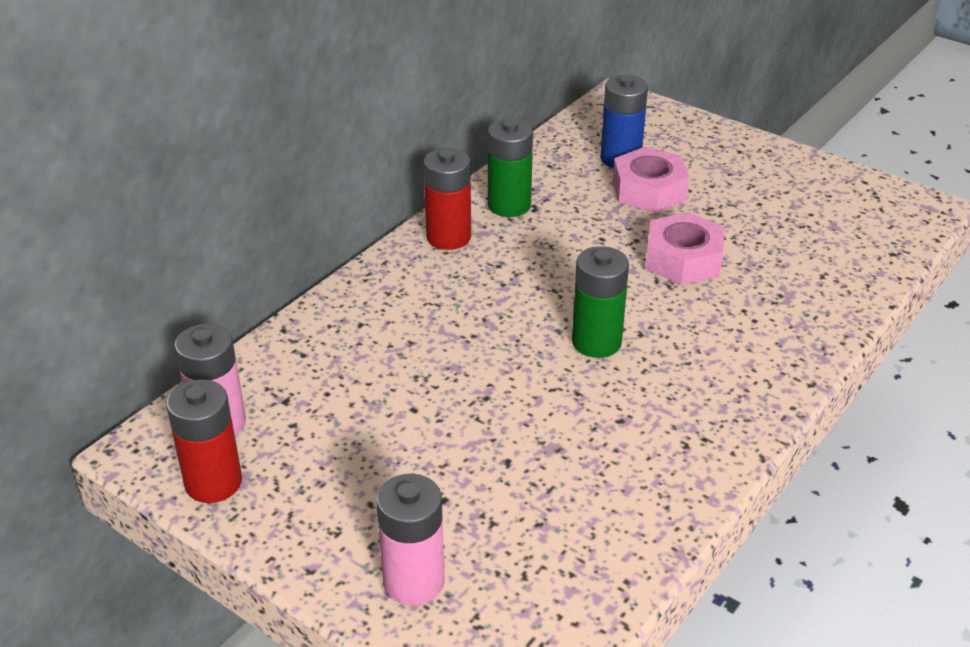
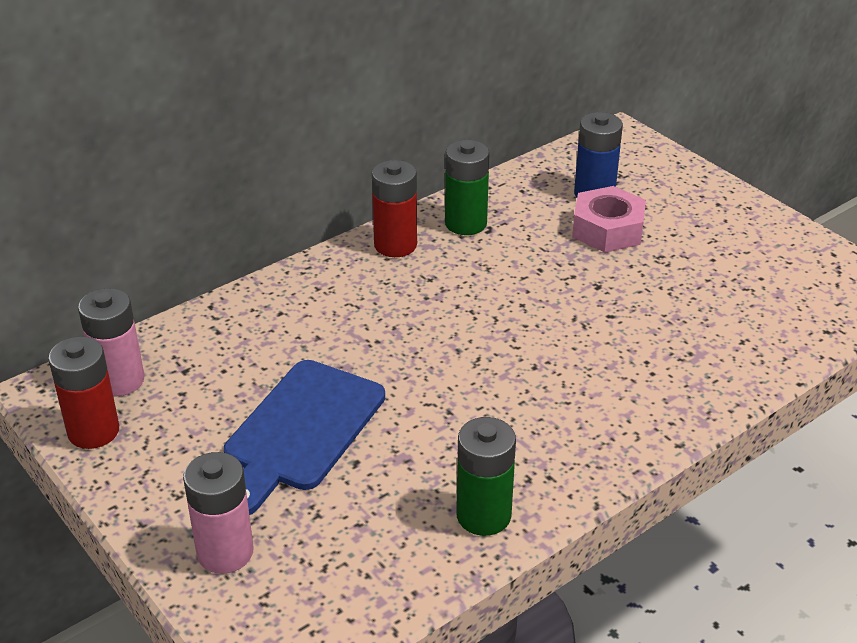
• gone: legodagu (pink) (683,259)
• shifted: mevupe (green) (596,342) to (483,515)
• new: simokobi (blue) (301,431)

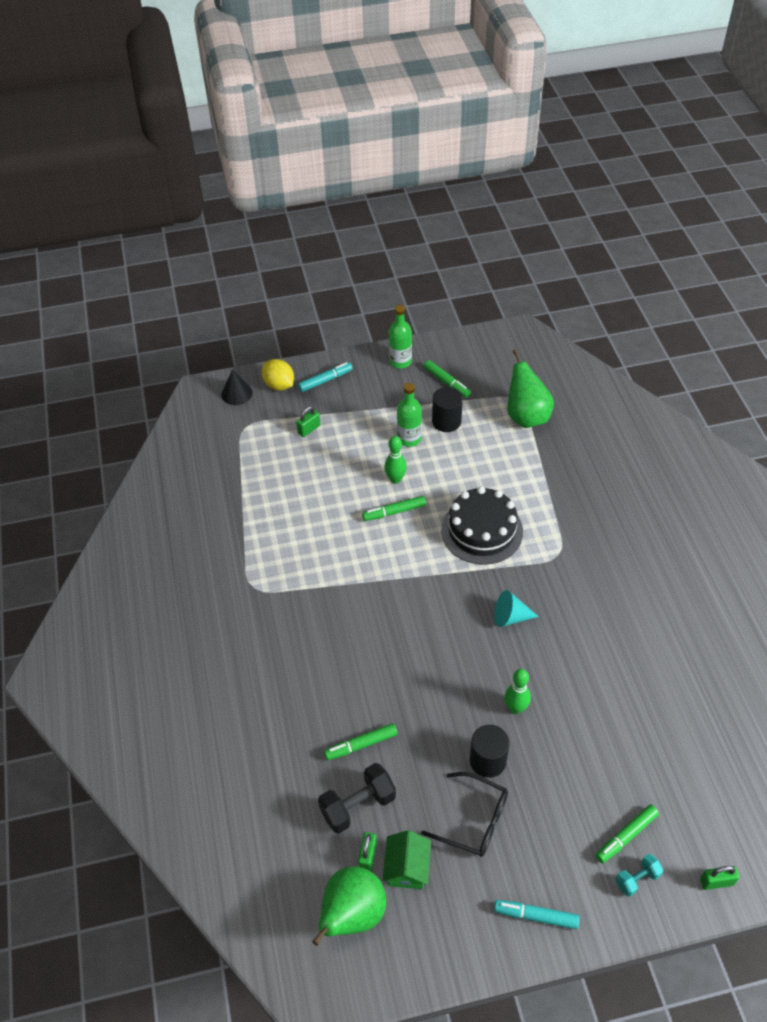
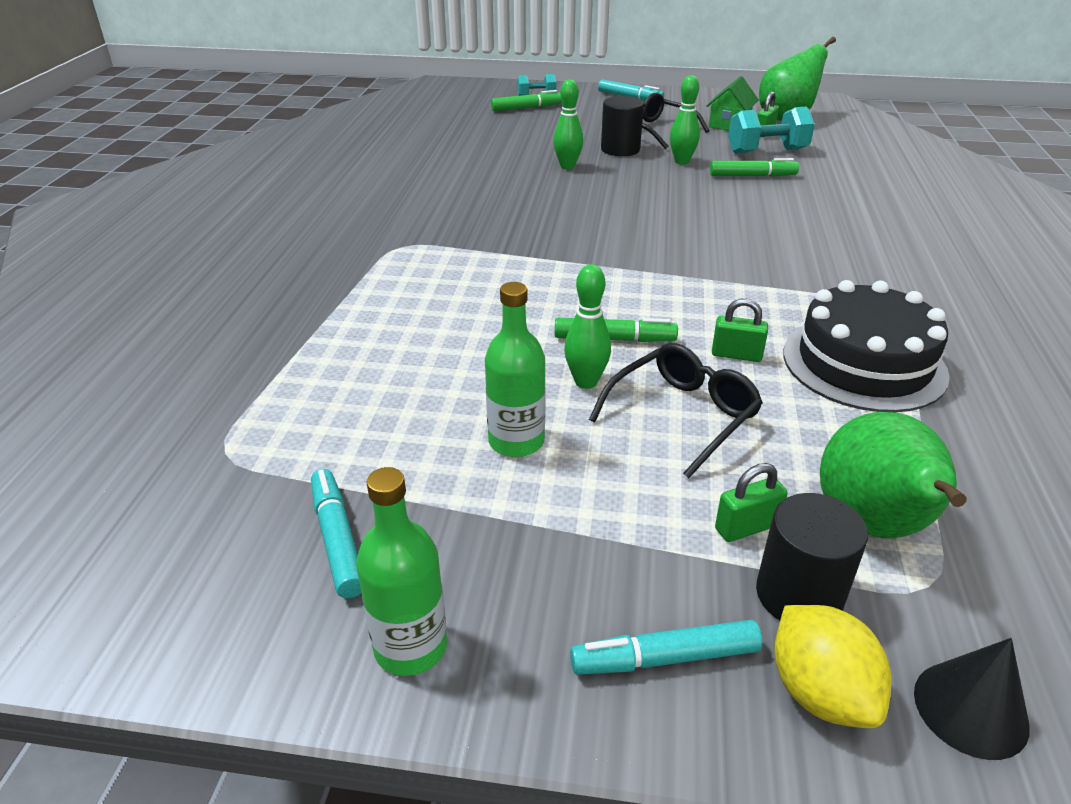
• shifted: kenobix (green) (526,417) to (874,527)
• repainted: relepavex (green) (447,382) to relepavex (turquoise) (337,539)
• shifted: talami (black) (446,421) to (799,595)
• shifted: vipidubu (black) (482,531) to (864,363)
• gone: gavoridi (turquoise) (510,617)
• repainted: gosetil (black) (358,806) to gosetil (turquoise) (766,151)
• shifted: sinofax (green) (716,882) to (736,355)
• new: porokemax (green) (681,161)
• new: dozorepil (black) (682,415)

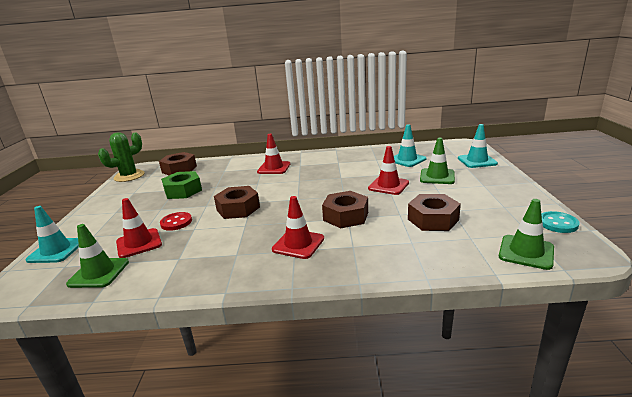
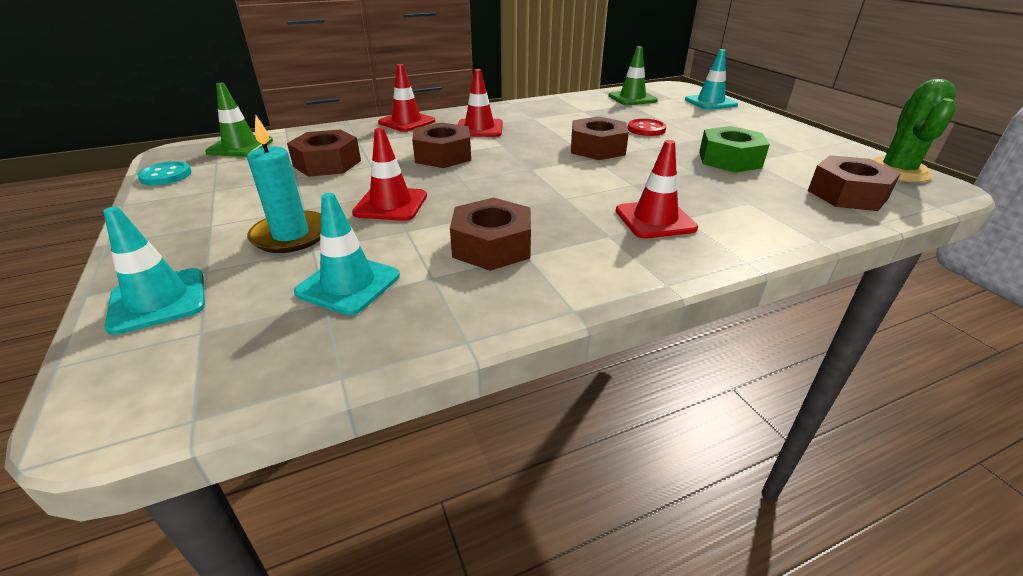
• swapped: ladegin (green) (437,176) to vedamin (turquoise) (291,235)
• shifted: ladegin (red) (139,243) to (407,122)
• new: legodagu (brown) (492,246)

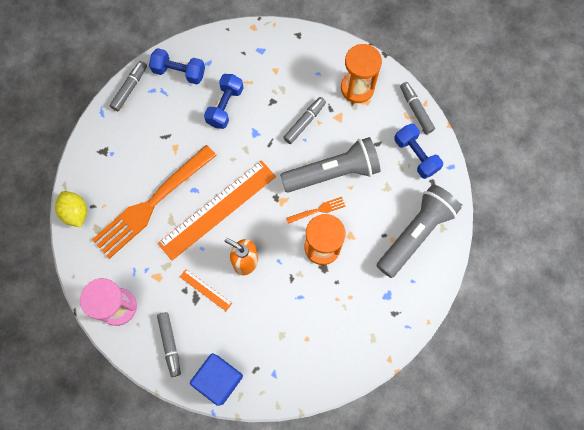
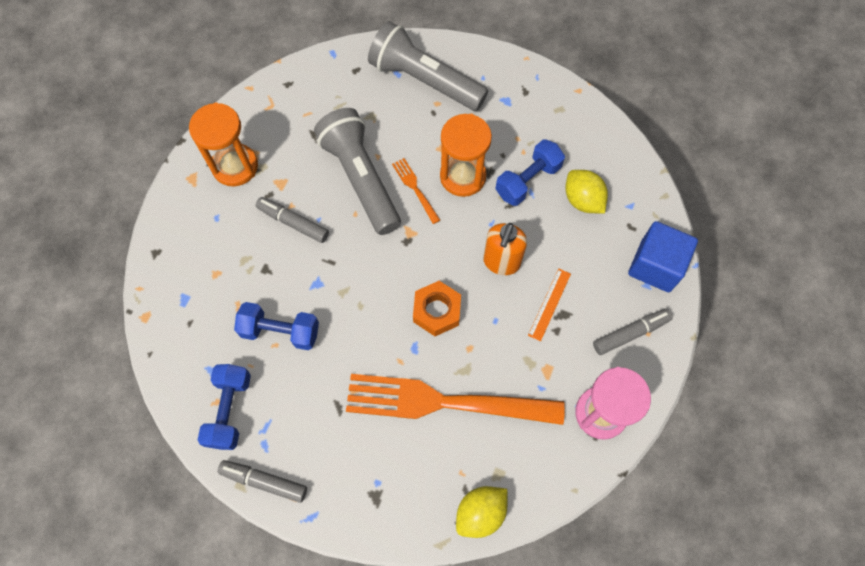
• gone: relepavex (grey) (416,110)
• shifted: gosetil (blue) (416,155) to (528,180)
• rotated: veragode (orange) (152,203) = (445,402) 150 degrees clockwise
• swapped: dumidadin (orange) (217,209) to legodagu (orange) (437,311)
• new: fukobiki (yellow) (582,200)

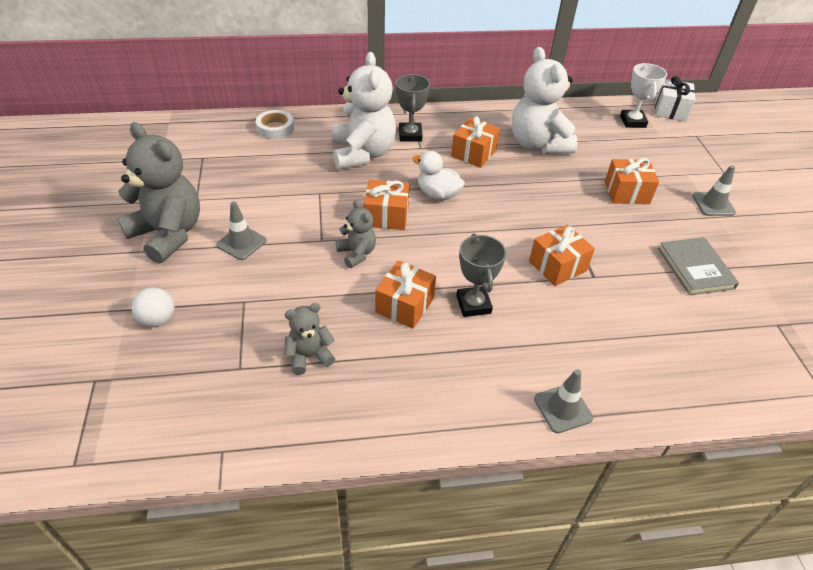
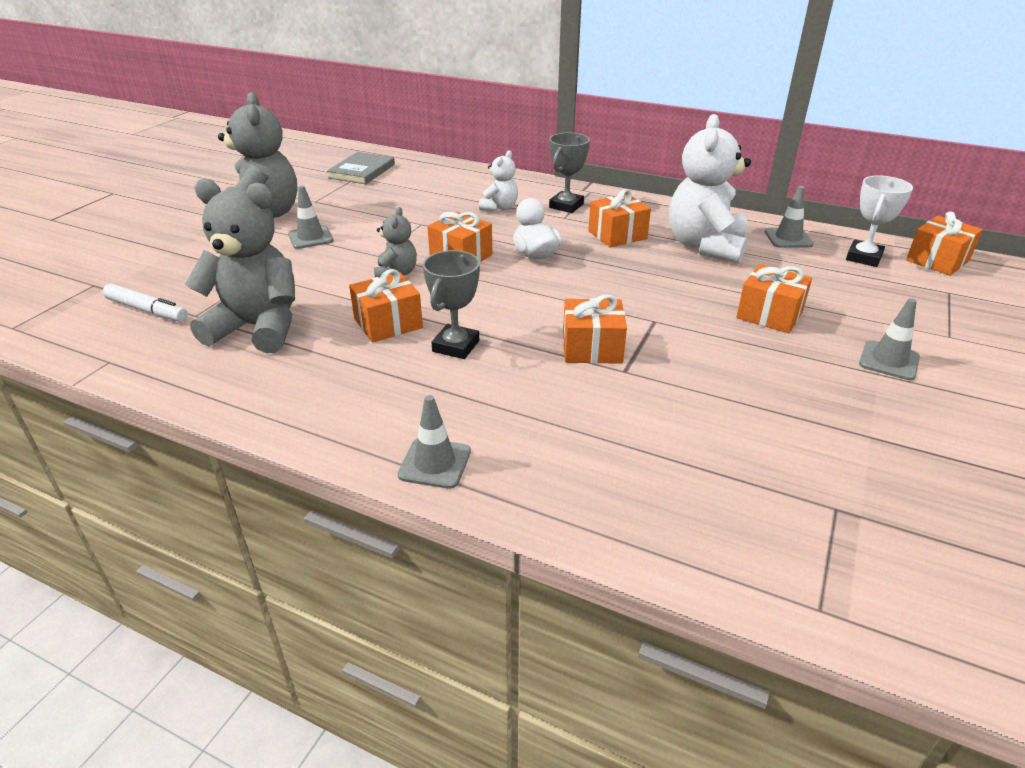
• scaled: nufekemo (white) (363,154) = (499,208) x0.50
• repainted: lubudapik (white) (670,110) to lubudapik (orange) (937,260)
• gone: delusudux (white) (275,128)
• shifted: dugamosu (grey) (695,268) to (362,171)
• gone: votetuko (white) (158,319)
• scaled: nufekemo (grey) (309,356) = (258,328) x1.98
• new: ladegin (grey) (788,238)
• new: relepavex (white) (147,310)

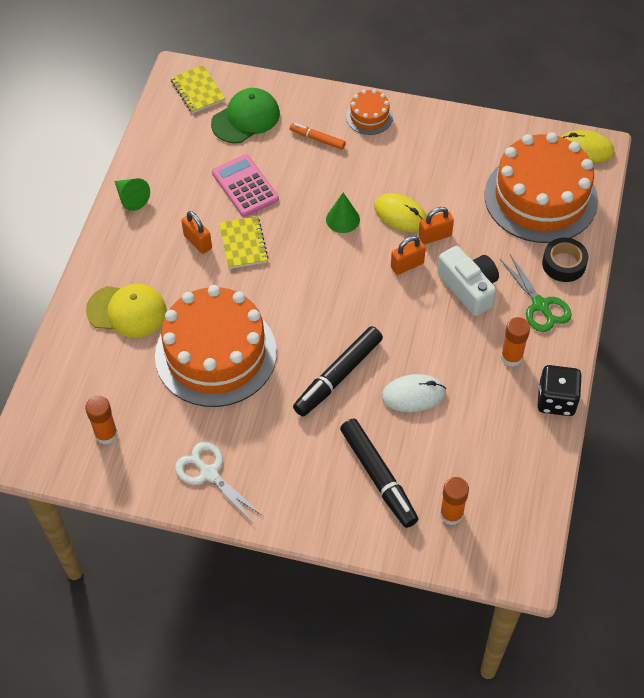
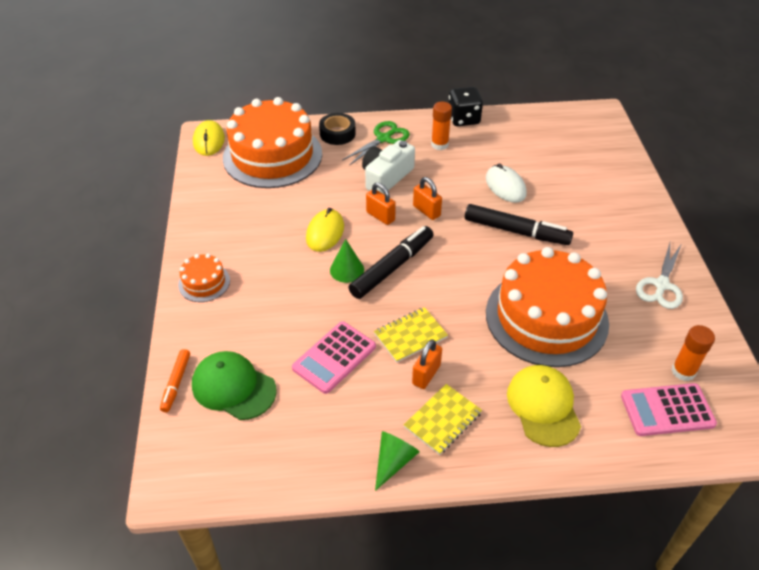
• shifted: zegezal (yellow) (198,90) to (442,420)
• shifted: relepavex (orange) (317,139) to (176,383)
• shifted: sinofax (orange) (435,236) to (426,211)
• shifted: relepavex (black) (378,477) to (392,267)
• gone: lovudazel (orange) (451,514)
• new: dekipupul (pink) (667,410)

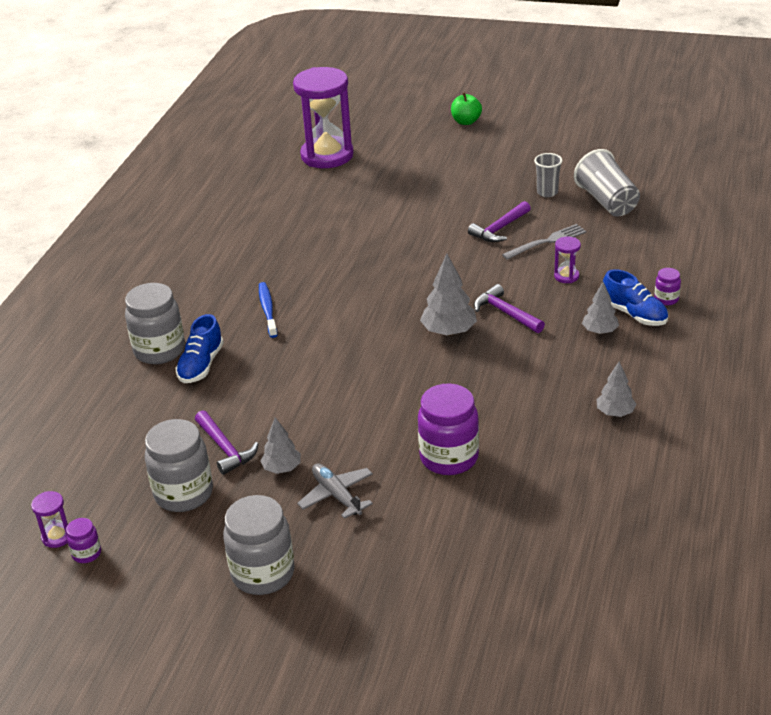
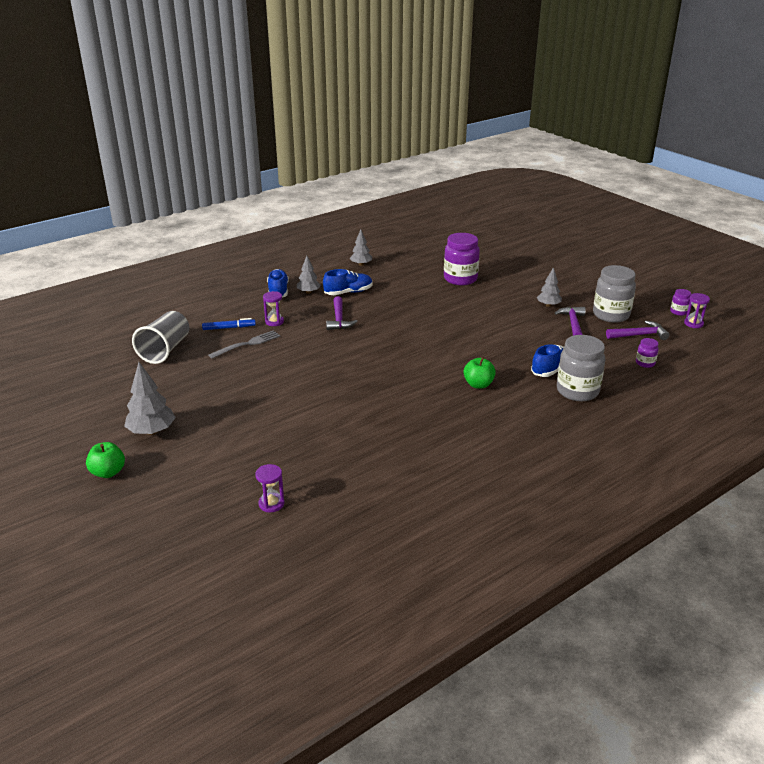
• scaled: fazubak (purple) (327,155) = (271,504) x0.40
• gone: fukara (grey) (547,192)
• shifted: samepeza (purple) (499,229) to (639,335)
• rotated: veragode (grey) (547,242) = (247,344) 135 degrees clockwise
• shifted: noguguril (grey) (449,331) to (152,431)
• shifted: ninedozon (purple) (666,299) to (645,363)
• swapped: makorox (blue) (267,310) to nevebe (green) (478,384)
• gone: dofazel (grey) (337,495)
• gone: ninedozon (grey) (263,573)
• new: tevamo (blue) (348,292)
• new: relepavex (blue) (229,328)

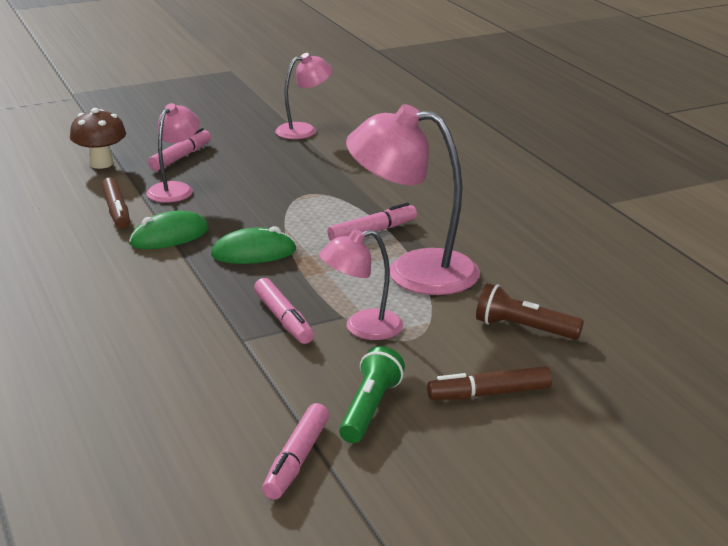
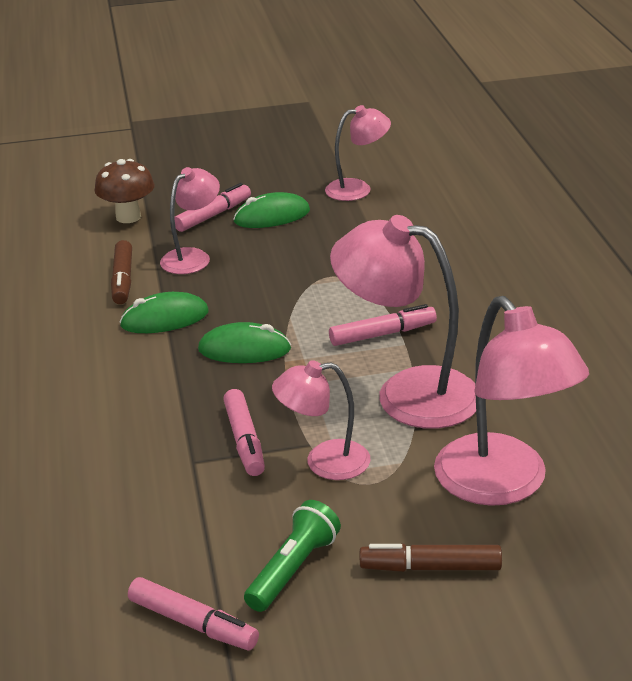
• swapped: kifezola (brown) (523,328) to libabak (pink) (503,485)
• rotated: relepavex (pink) (297,460) = (193,623) 90 degrees counterclockwise
• new: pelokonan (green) (272,216)

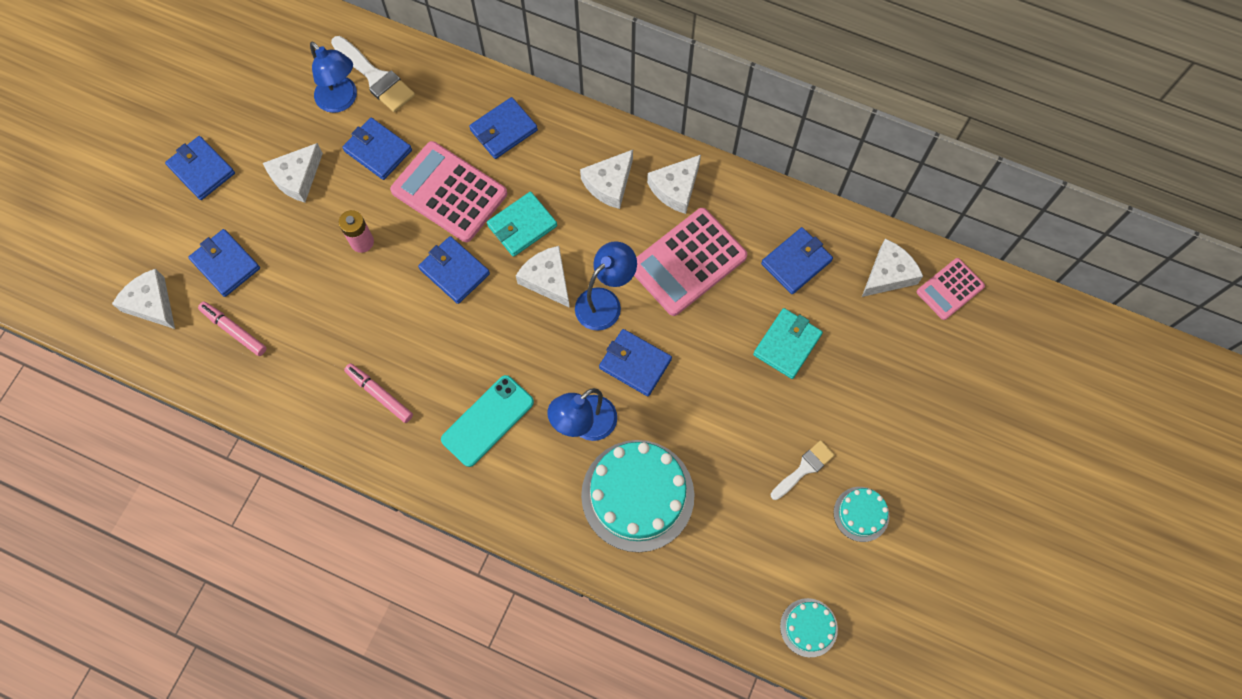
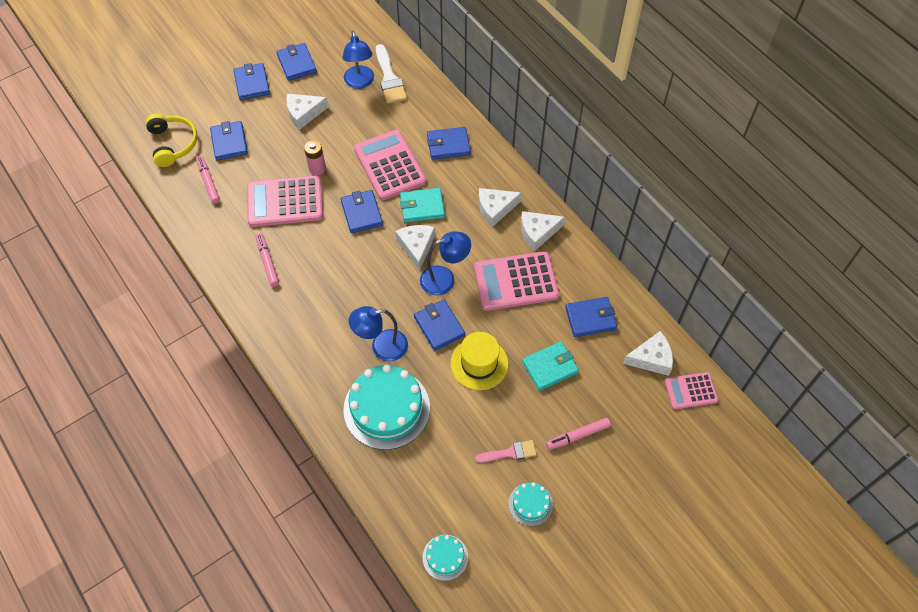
• shifted: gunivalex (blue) (378,151) to (296,64)
• swapped: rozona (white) (152,304) to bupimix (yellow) (173,144)
• gone: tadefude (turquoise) (487,421)
• repainted: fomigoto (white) (804,468) to fomigoto (pink) (509,452)
• new: dekipupul (pink) (285,202)
• new: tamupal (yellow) (479,363)
• new: relepavex (pink) (577,435)

